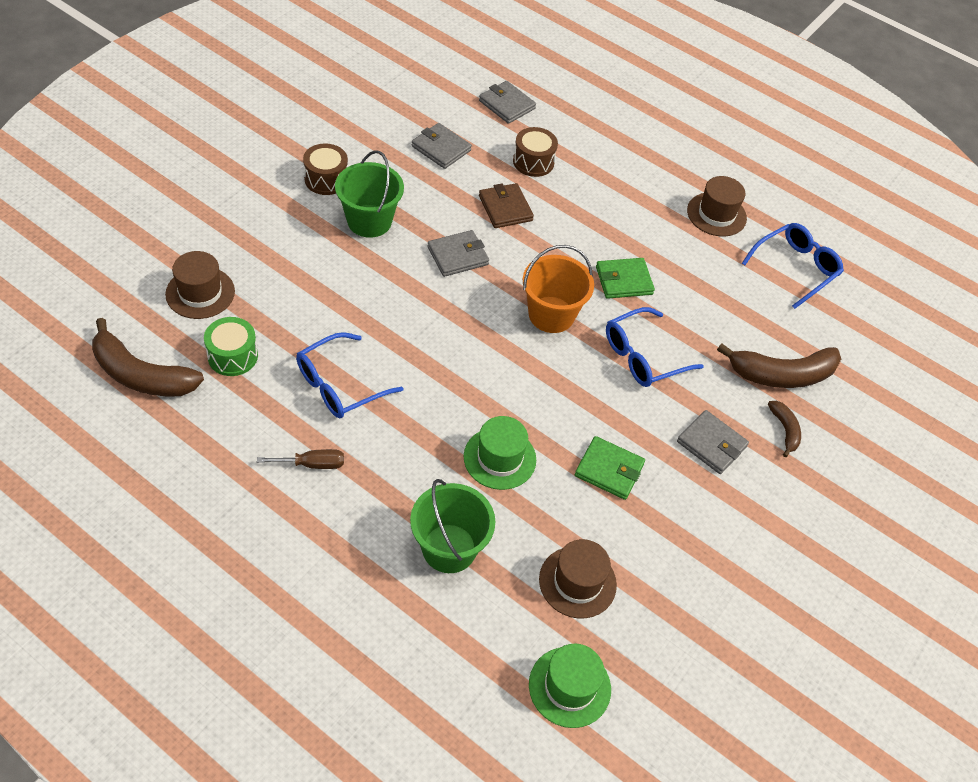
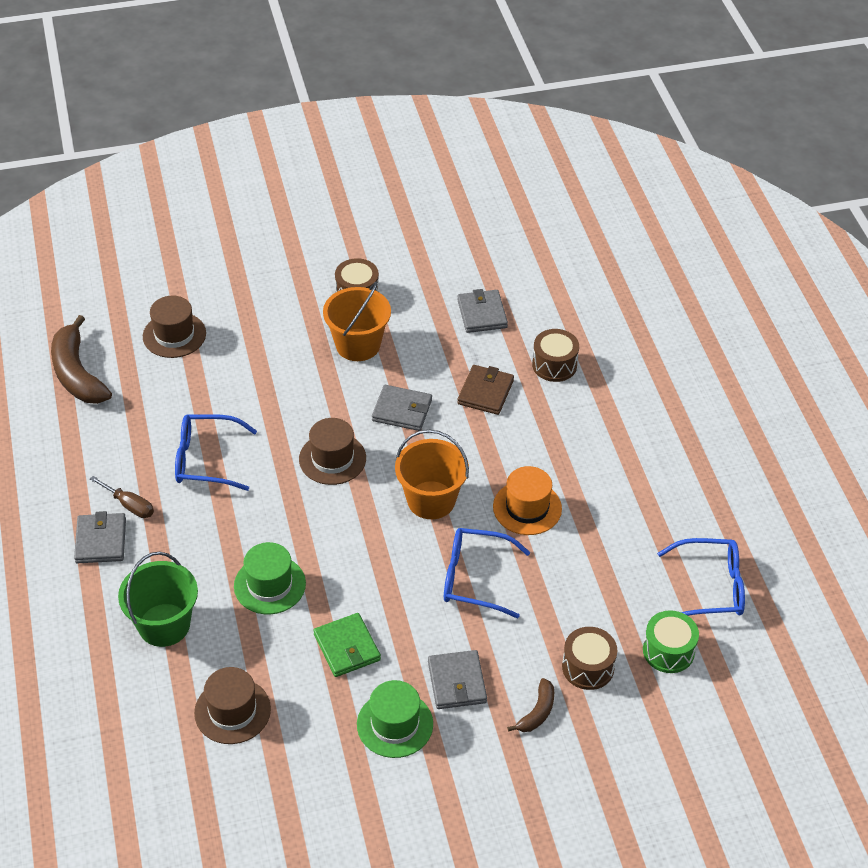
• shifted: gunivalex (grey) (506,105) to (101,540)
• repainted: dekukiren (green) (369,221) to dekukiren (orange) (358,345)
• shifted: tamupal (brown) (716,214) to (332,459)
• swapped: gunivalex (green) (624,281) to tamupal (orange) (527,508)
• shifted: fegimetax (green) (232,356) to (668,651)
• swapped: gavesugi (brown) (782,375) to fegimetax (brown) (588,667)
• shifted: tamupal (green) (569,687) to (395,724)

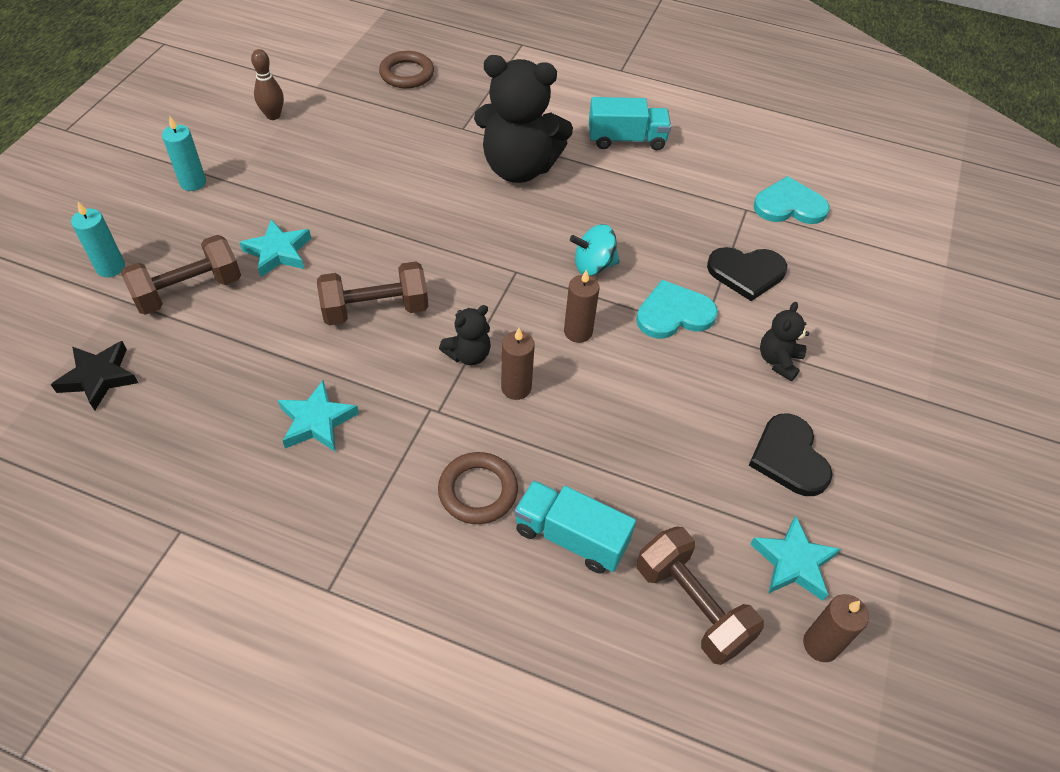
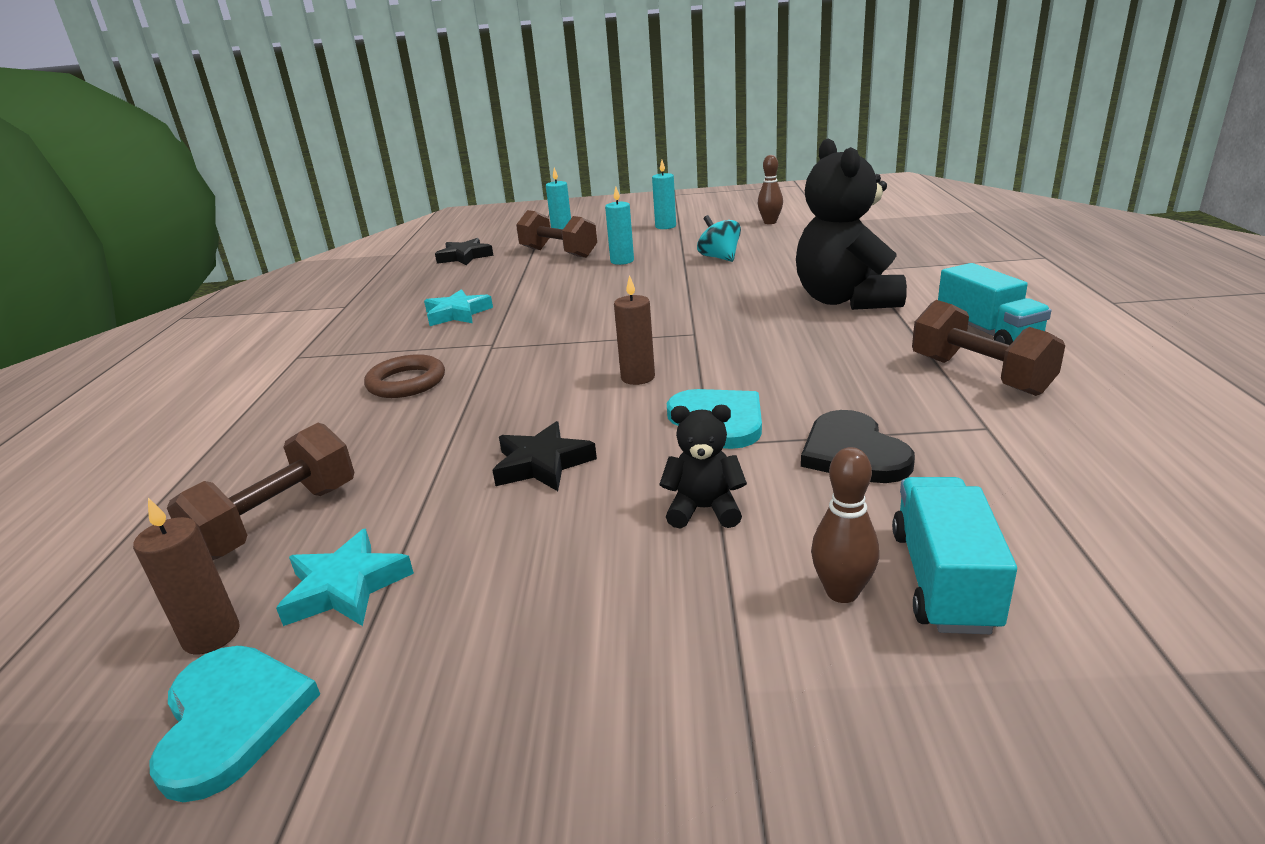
• gone: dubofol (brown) (407,74)
• shifted: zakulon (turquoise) (789,205) to (231,719)
• swapped: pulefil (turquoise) (278,252) to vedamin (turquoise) (622,261)
• shifted: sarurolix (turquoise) (593,266) to (719,258)
• shifted: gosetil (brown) (375,310) to (979,375)
• gone: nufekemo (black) (468,354)
• gone: vedamin (brown) (516,388)
• gone: zakulon (black) (789,457)
• shifted: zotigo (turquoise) (571,537) to (943,580)
• new: pulefil (black) (542,464)
• new: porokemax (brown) (842,592)

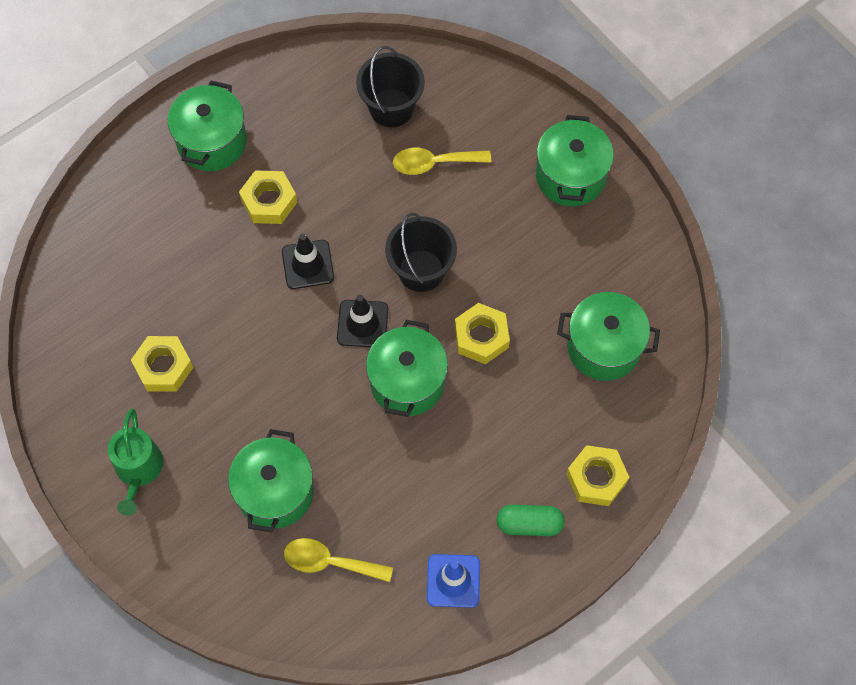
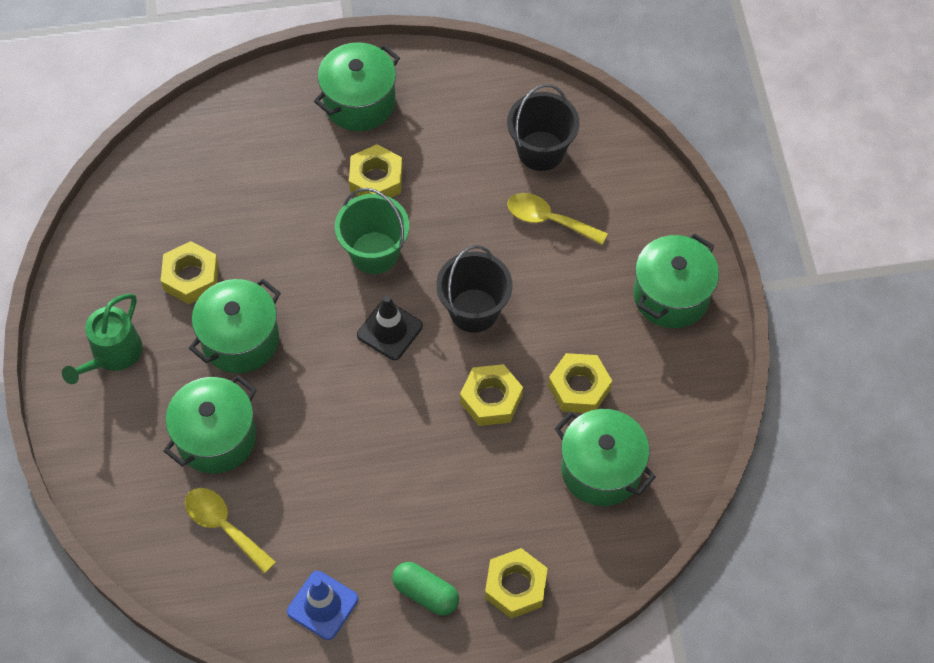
• swapped: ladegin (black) (308,264) to dekukiren (green) (374,252)
• shifted: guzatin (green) (407,382) to (240,340)
• new: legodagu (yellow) (579,387)

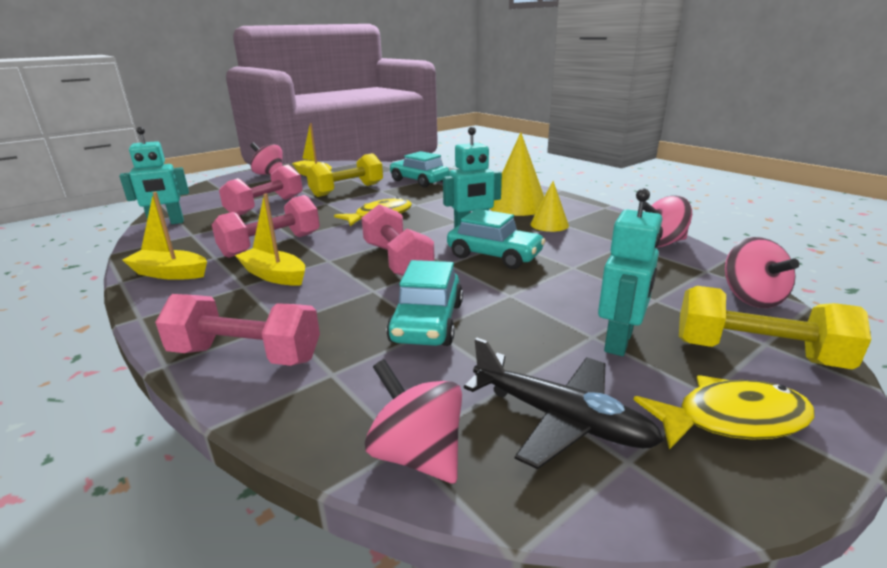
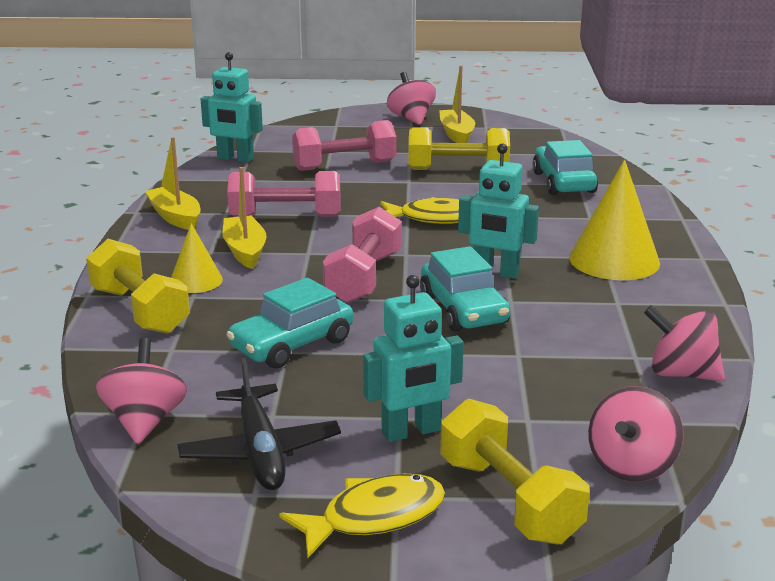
• shifted: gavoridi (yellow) (549,224) to (196,280)
• repainted: gosetil (pink) (246,355) to gosetil (yellow) (140,310)
• rotated: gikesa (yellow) (732,419) = (374,517) 60 degrees counterclockwise

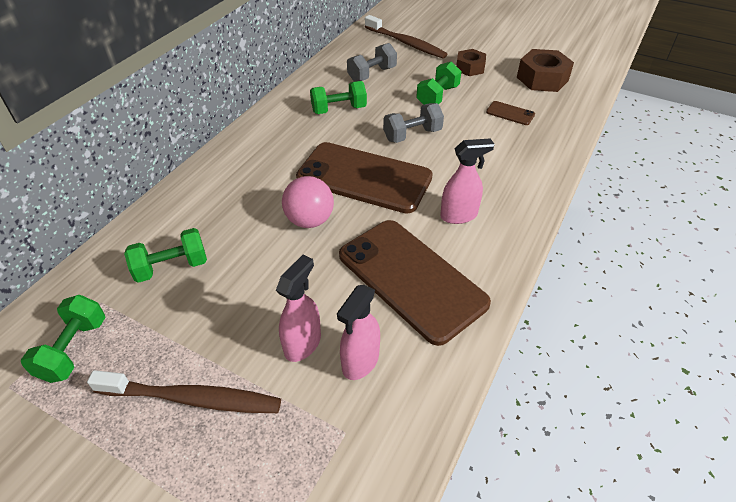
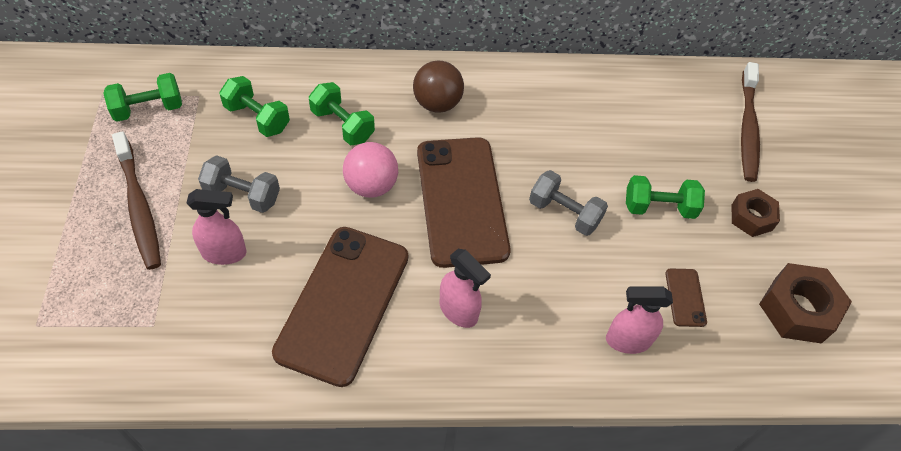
• shifted: gosetil (grey) (372,74) to (242,195)
• shifted: gosetil (green) (339,110) to (342,125)
• shifted: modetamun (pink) (360,362) to (627,340)
• new: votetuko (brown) (437,103)

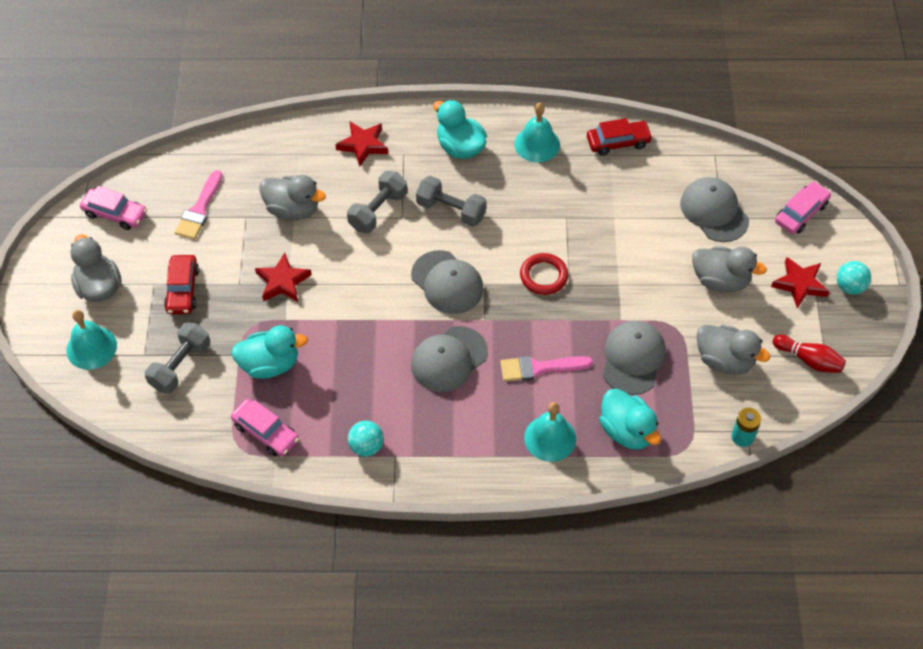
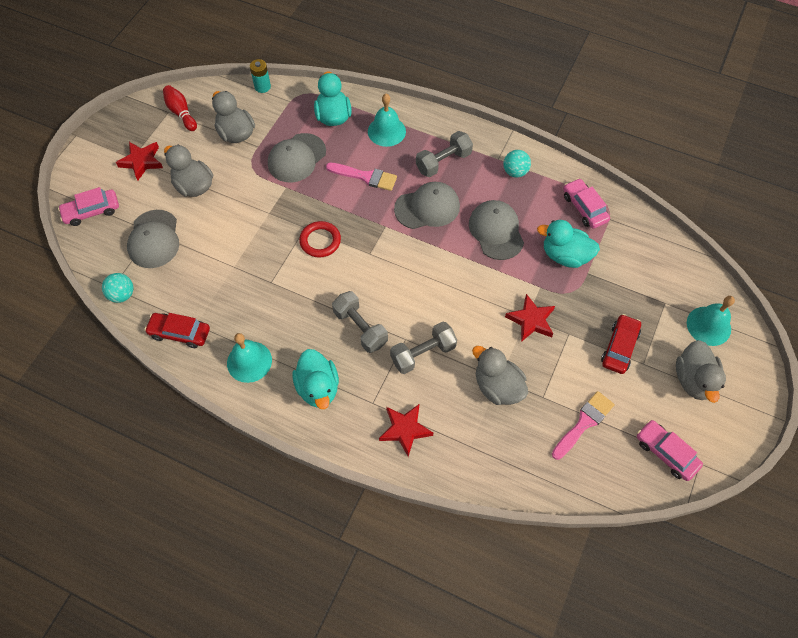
• shifted: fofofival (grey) (447,282) to (496,231)
• shifted: votetuko (turquoise) (849,287) to (122,295)
• shifted: gosetil (grey) (180,366) to (443,162)

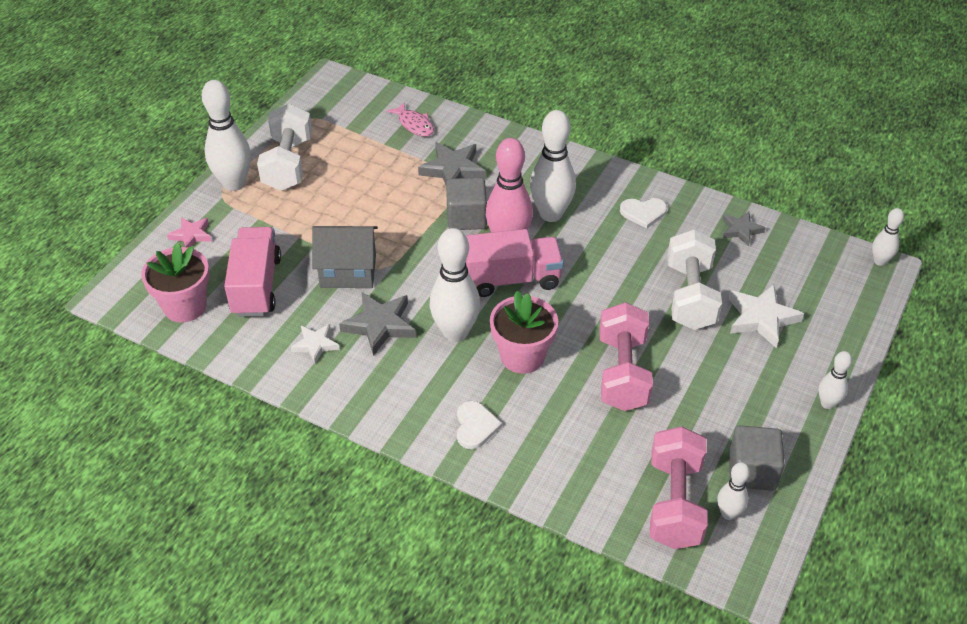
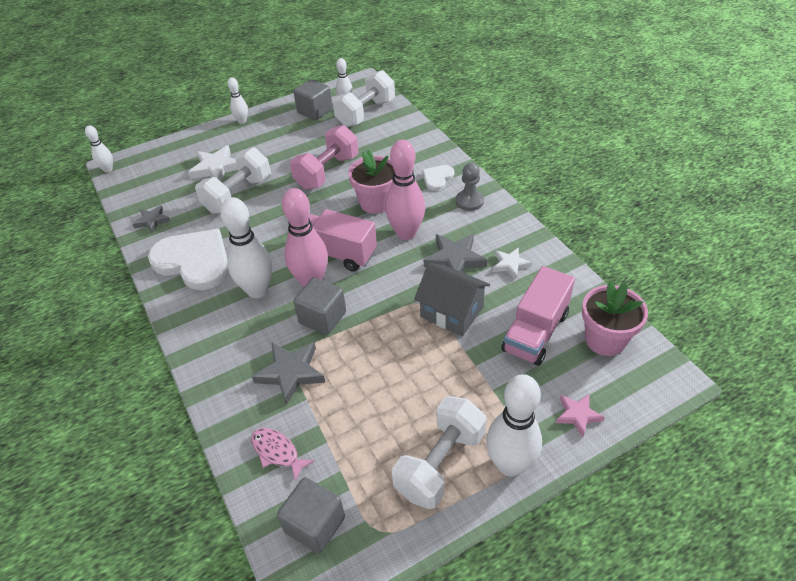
• rotated: gikesa (pink) (414,124) = (277,452) 45 degrees counterclockwise
• scaled: zakulon (white) (643,213) = (194,261) x2.12
• repainted: porokemax (white) (455,333) to porokemax (pink) (406,233)
• repainted: gosetil (pink) (674,503) to gosetil (white) (365,113)
• new: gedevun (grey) (469,201)
• new: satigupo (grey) (315,524)

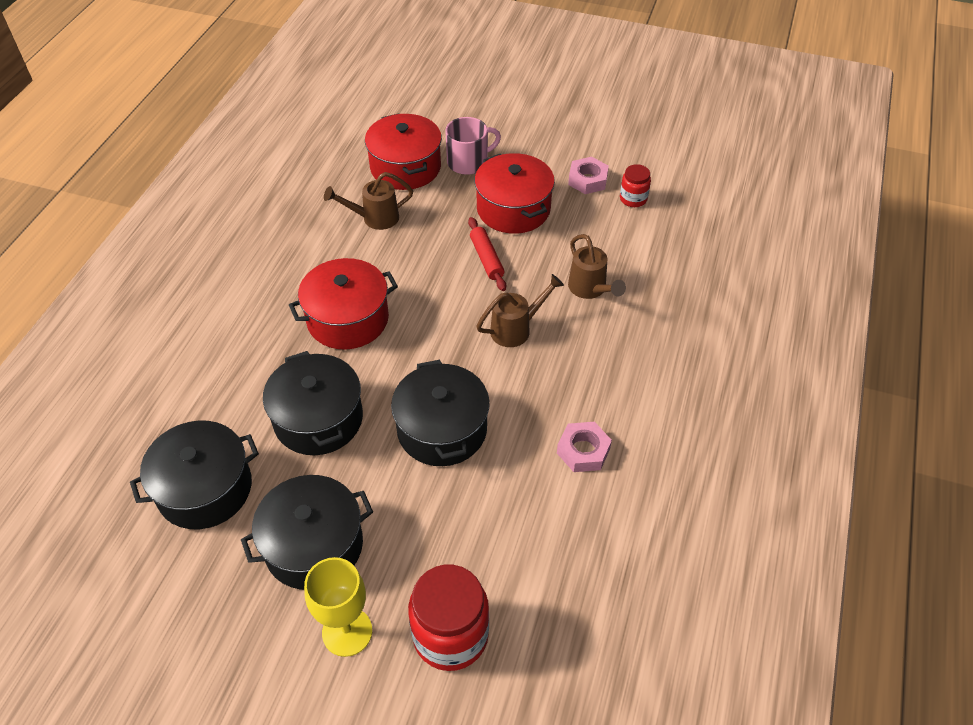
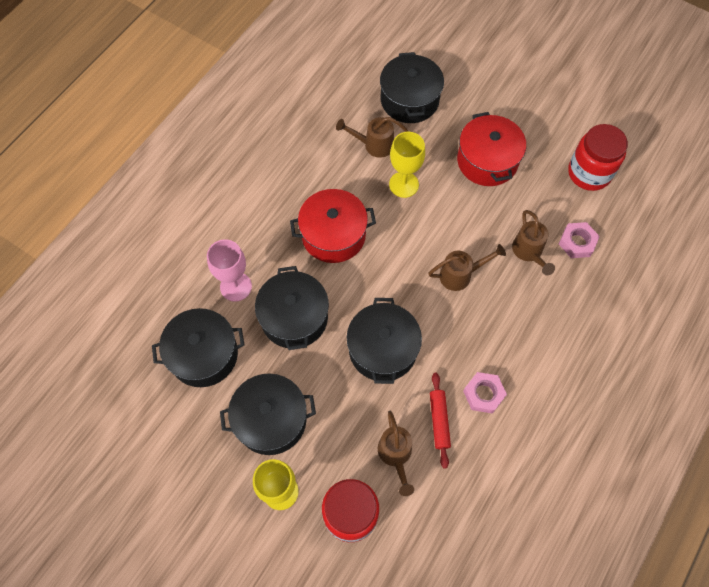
• repainted: guzatin (red) (405,167) to guzatin (black) (409,100)
• gone: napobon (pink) (468,162)
• shifted: legodagu (pink) (587,180) to (577,242)
• scaled: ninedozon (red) (633,199) = (589,173) x1.90
• shifted: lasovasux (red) (486,258) to (439,421)
• new: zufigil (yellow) (403,184)
• new: zufigil (pink) (236,286)
• new: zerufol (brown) (395,455)

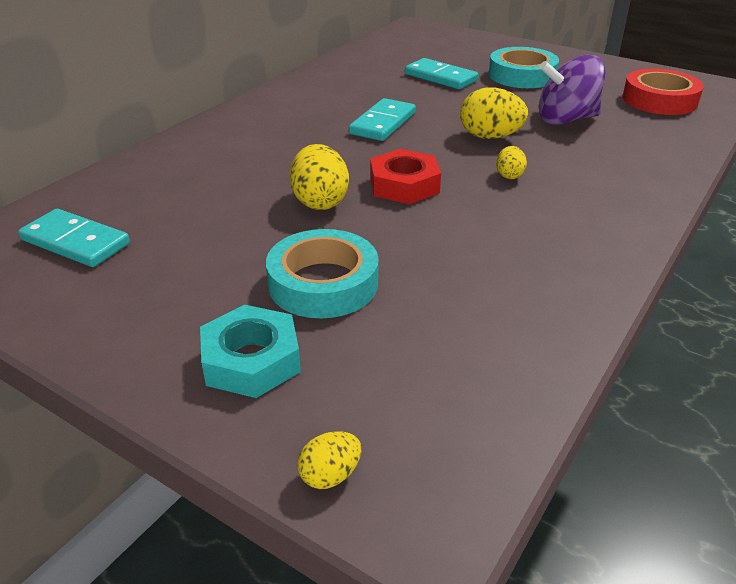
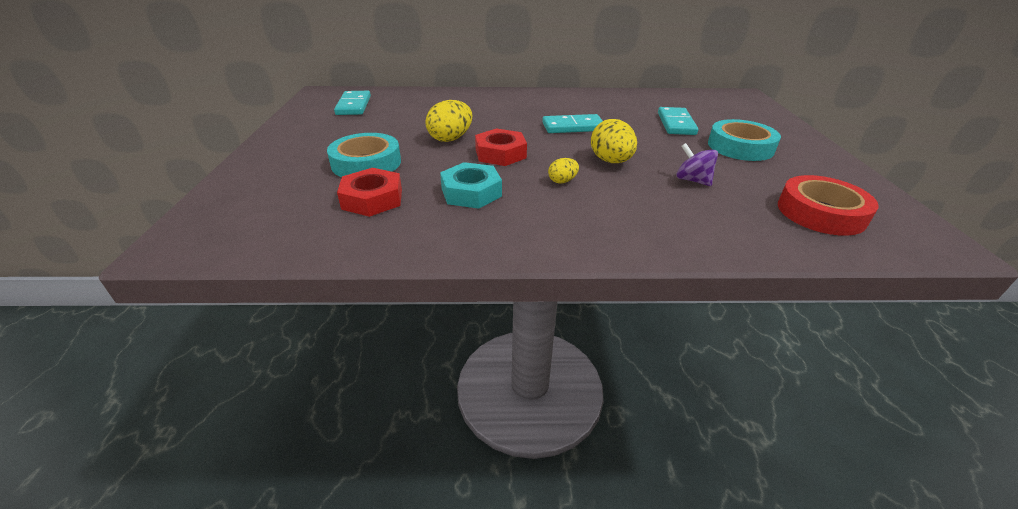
• scaled: sarurolix (purple) (566,119) = (692,180) x0.60
• shifted: legodagu (turquoise) (251,360) to (471,192)
• gone: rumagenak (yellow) (330,475)
• new: legodagu (red) (372,199)

